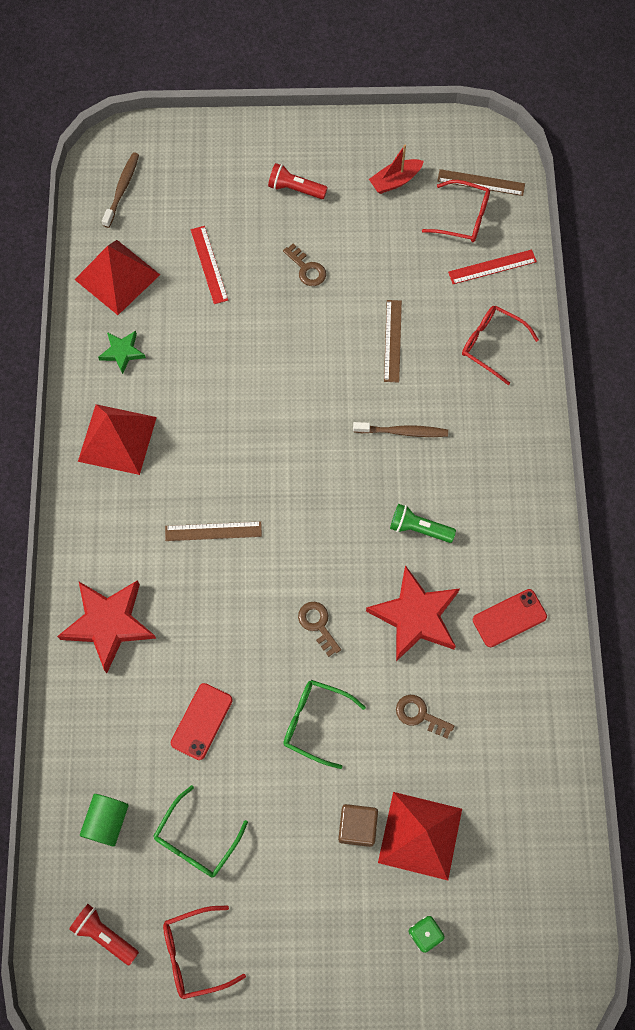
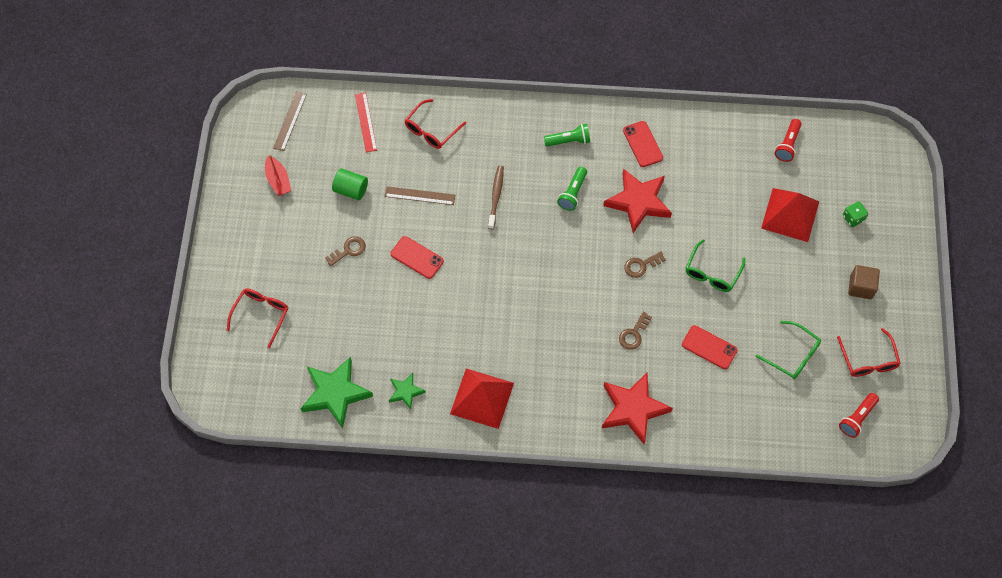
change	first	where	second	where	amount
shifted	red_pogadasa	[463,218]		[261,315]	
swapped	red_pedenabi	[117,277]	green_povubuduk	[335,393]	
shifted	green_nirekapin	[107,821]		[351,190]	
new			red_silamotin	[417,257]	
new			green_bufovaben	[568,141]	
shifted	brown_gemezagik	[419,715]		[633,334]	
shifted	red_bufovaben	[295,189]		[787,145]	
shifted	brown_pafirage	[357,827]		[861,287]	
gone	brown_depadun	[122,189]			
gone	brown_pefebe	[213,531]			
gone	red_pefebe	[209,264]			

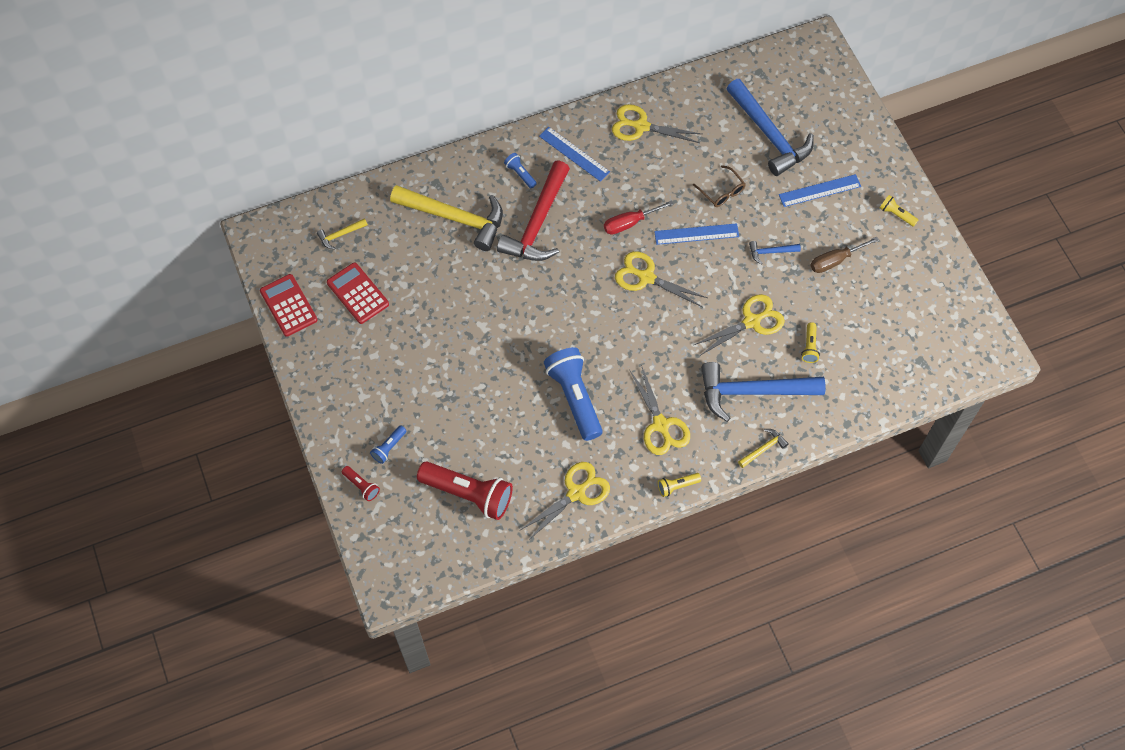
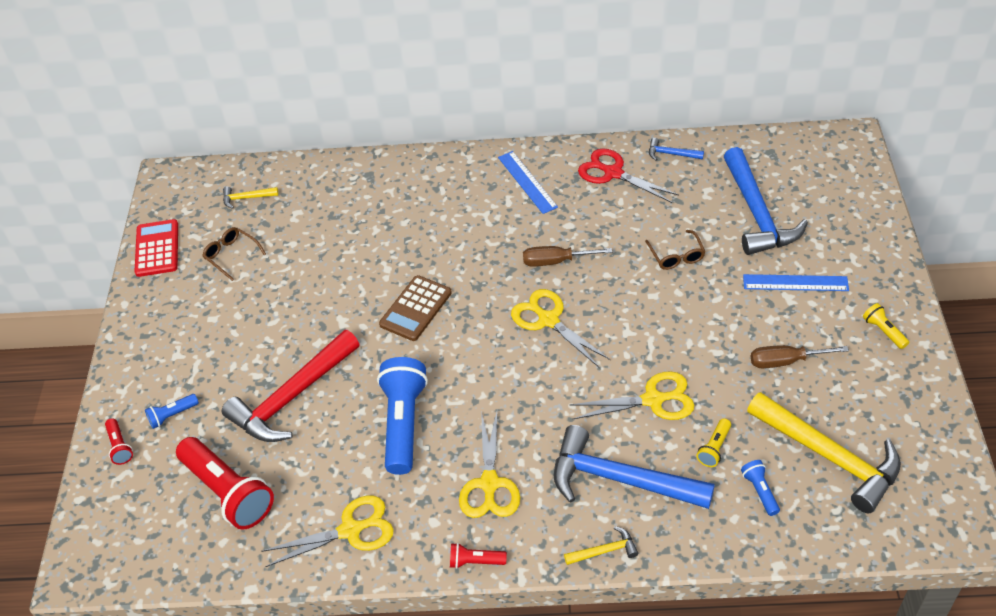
change	first	where	second	where	amount
swapped	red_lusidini	[358,293]	brown_pogadasa	[231,255]	
shifted	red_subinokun	[538,223]		[292,397]	
new			brown_lusidini	[416,309]	
repainted	yellow_bufovaben	[677,486]	red_bufovaben	[475,561]	
repainted	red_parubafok	[630,223]	brown_parubafok	[556,261]	
repainted	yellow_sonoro	[641,126]	red_sonoro	[613,173]	
shifted	blue_subinokun	[771,252]		[671,154]	
shifted	blue_bufovaben	[520,174]		[760,491]	
shifted	yellow_subinokun	[455,218]		[829,456]	
gone	blue_pefebe	[696,234]			

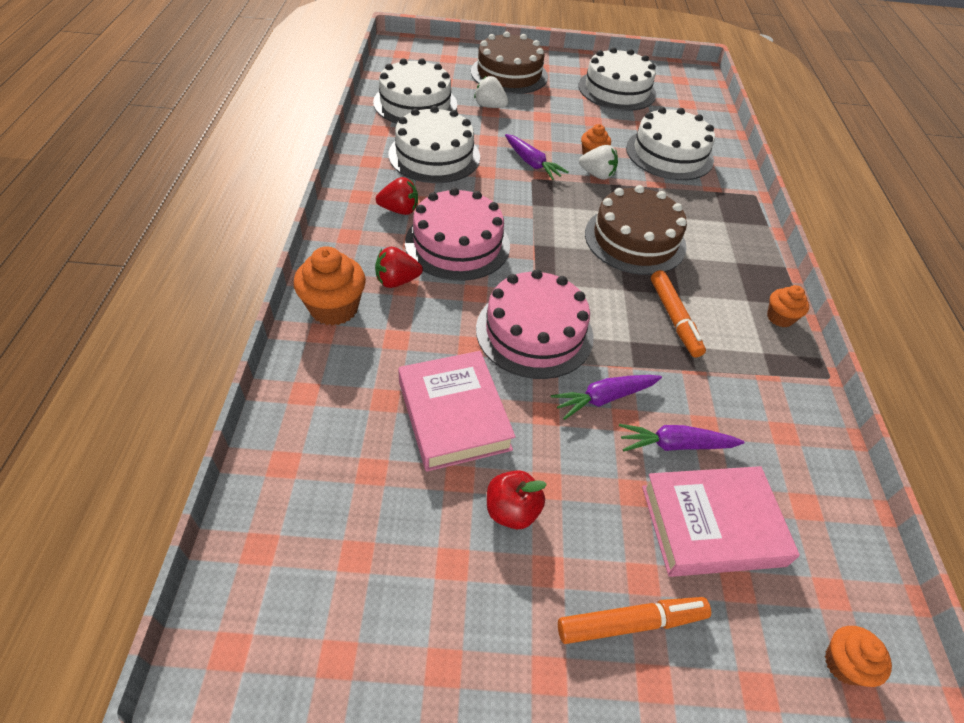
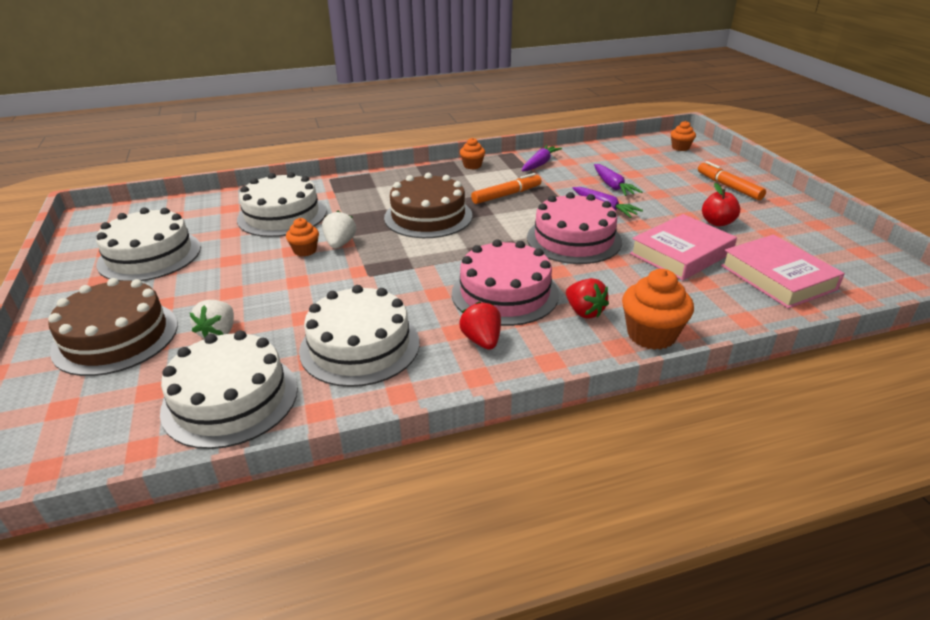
change	first	where	second	where	amount
shifted	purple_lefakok	[532,163]		[540,164]	
shifted	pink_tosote	[712,525]		[777,277]	

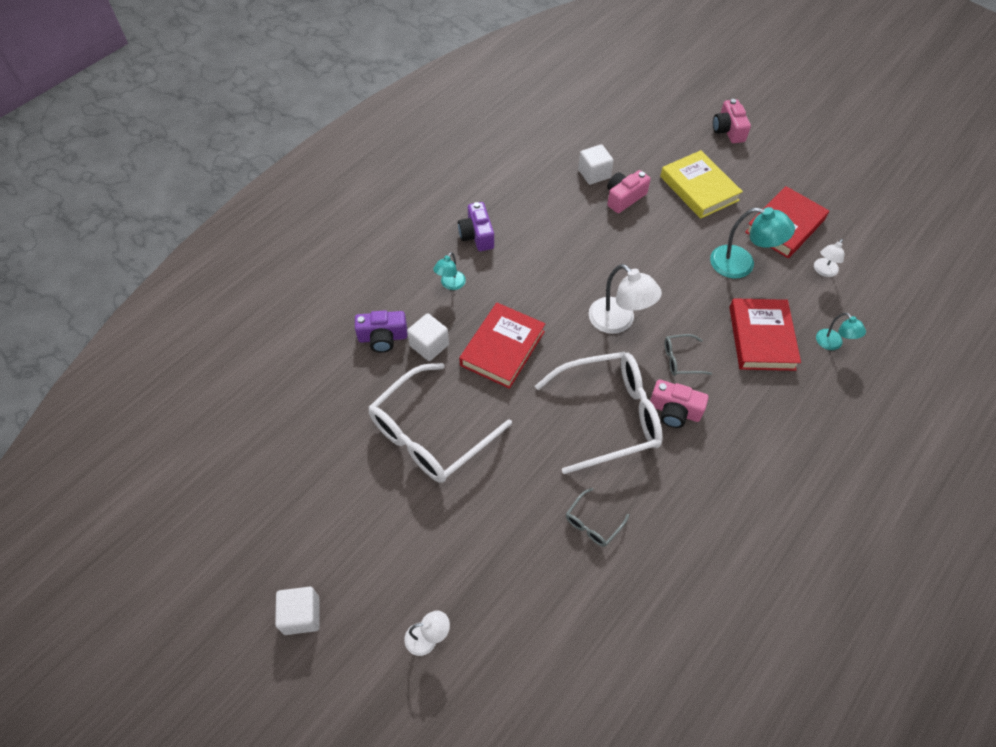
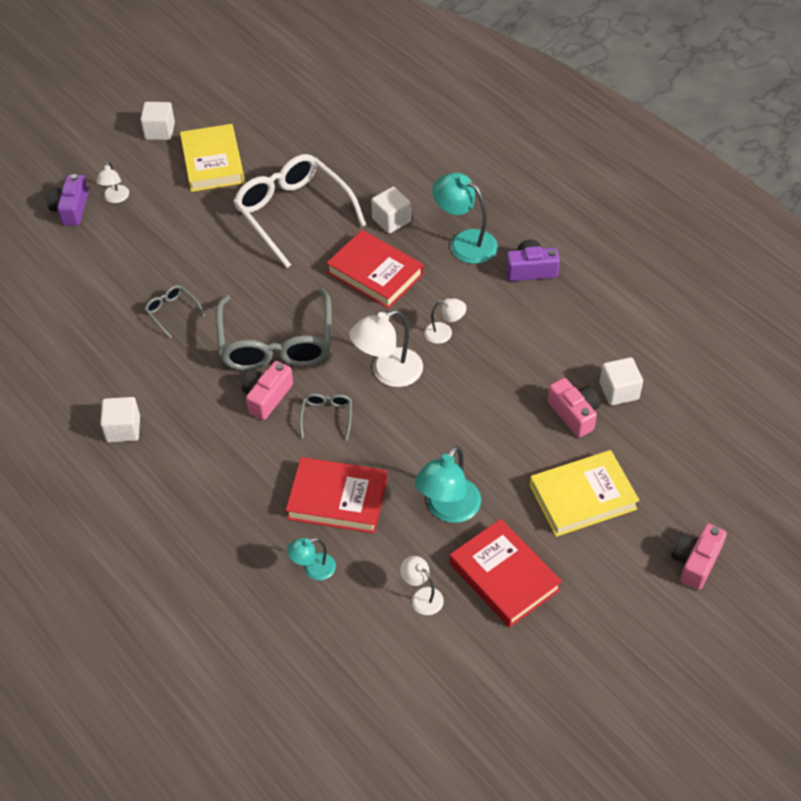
change	first	where	second	where	amount
shifted	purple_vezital	[383,337]		[71,209]	
new			white_pafirage	[123,429]	
new			yellow_tosote	[212,162]	
repainted	white_pogadasa	[609,416]	grey_pogadasa	[276,343]	
new			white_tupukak	[444,333]	
scaled	turquoise_tupukak	[450,284]		[464,242]	x1.78
rotated	pink_vezital	[728,130]		[695,562]	60 degrees counterclockwise

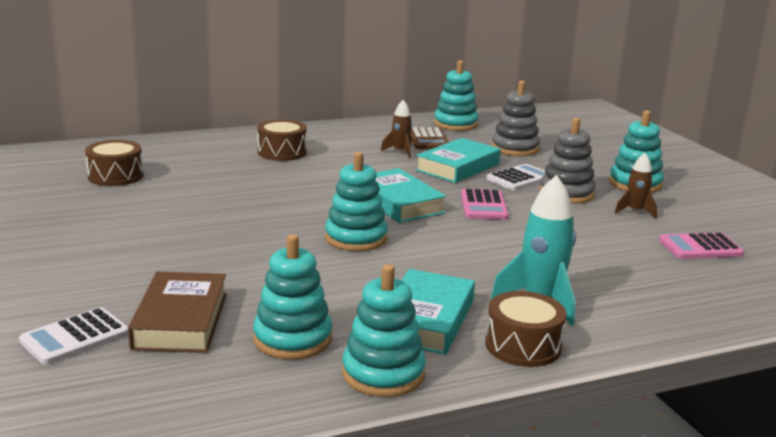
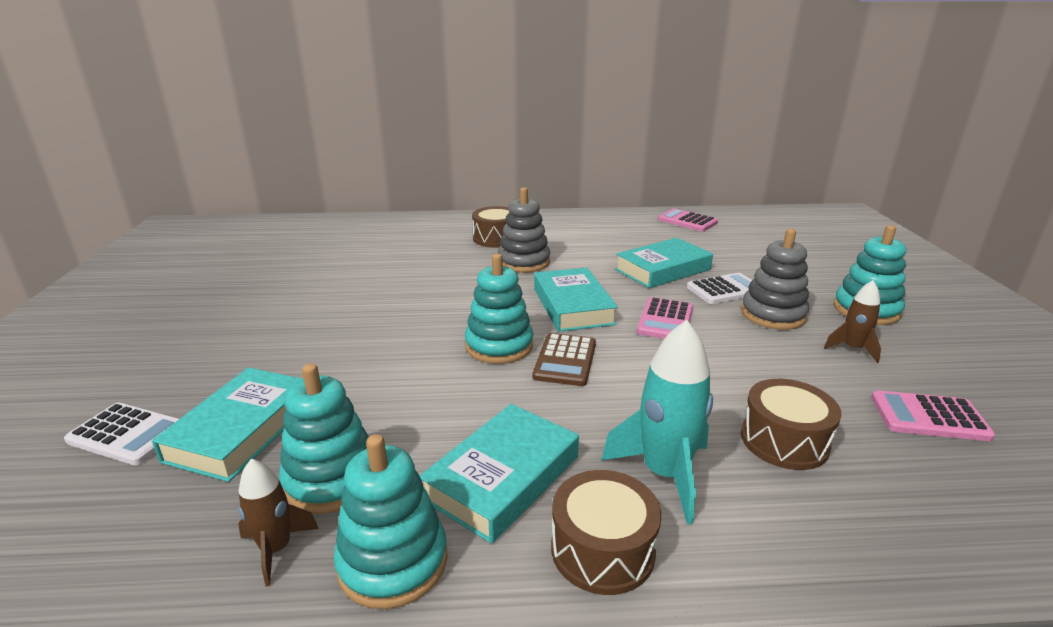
change	first	where	second	where	amount
rotated	white_lusidini	[75,337]		[128,434]	135 degrees counterclockwise
repainted	brown_tosote	[180,321]	turquoise_tosote	[242,430]	
shifted	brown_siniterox	[400,152]		[276,549]	
shifted	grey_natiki	[515,148]		[524,262]	
shifted	brown_lusidini	[428,140]		[565,360]	
swapped	turquoise_natiki	[455,124]	pink_lusidini	[687,221]	
shifted	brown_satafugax	[115,176]		[784,440]	

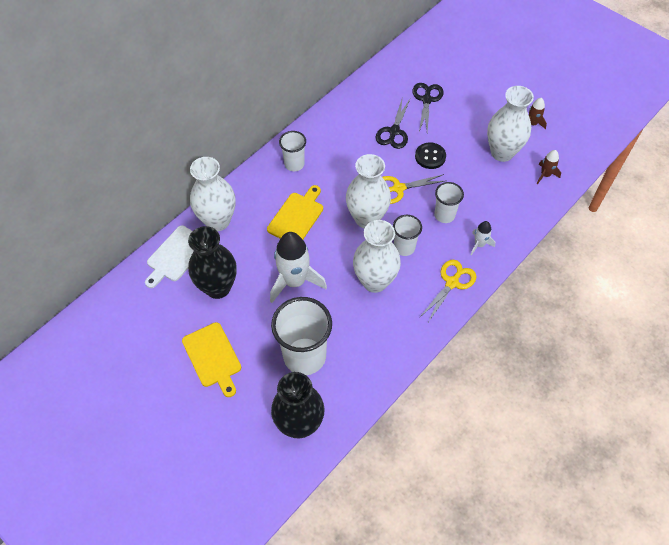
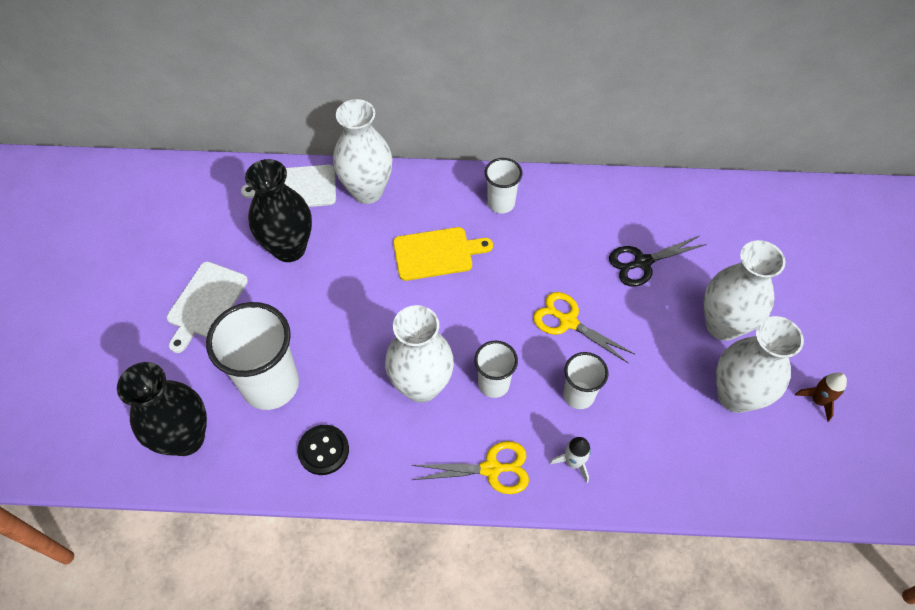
change	first	where	second	where	amount
repainted	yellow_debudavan	[213,357]	white_debudavan	[206,303]	
shifted	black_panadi	[430,156]		[323,450]	
shifted	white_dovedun	[367,218]		[723,325]	
gone	white_siniterox	[294,281]			
gone	black_sonoro	[426,100]			
gone	brown_siniterox	[545,175]			

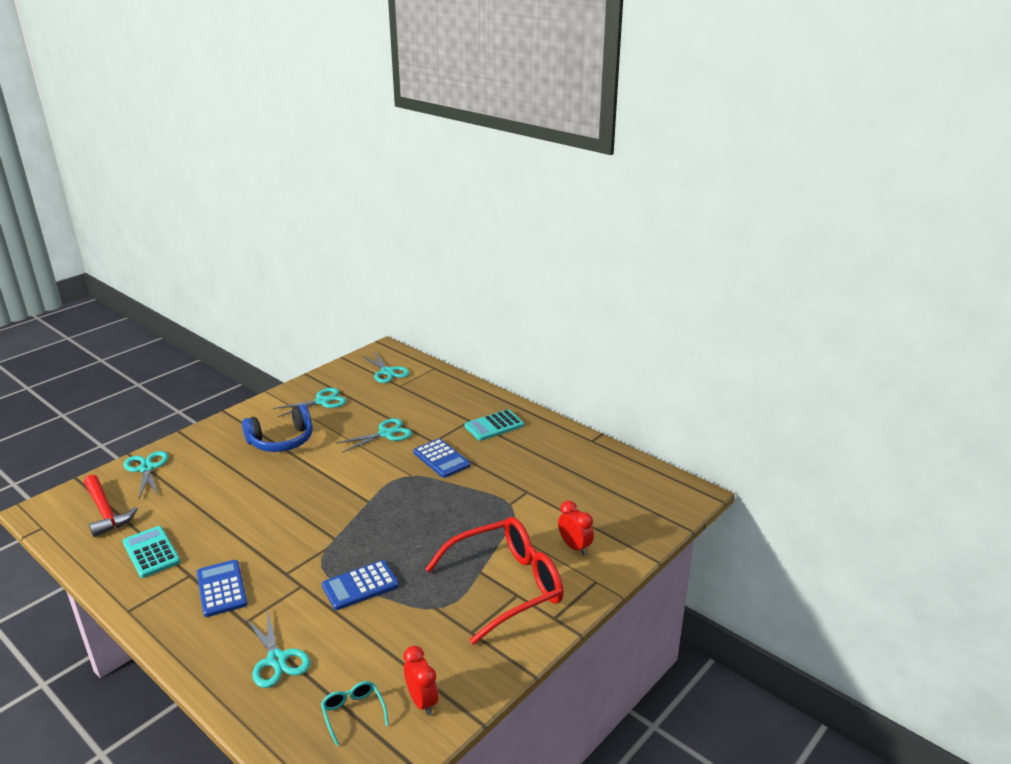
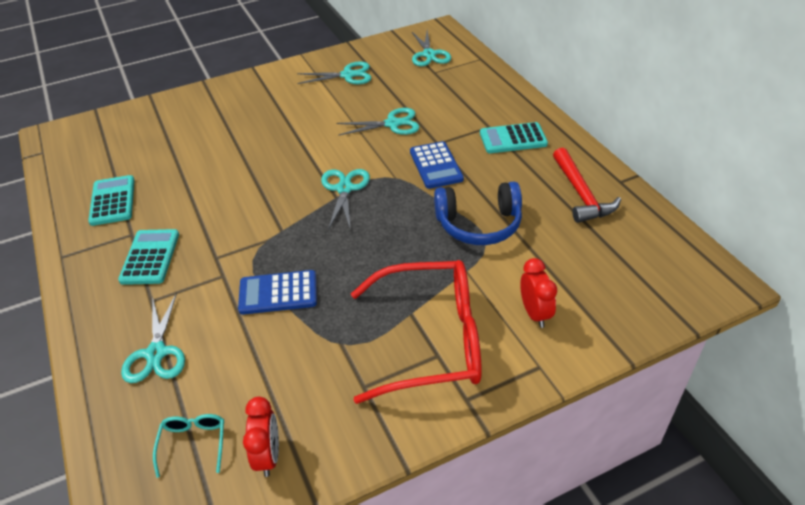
change	first	where	second	where	amount
repainted	blue_lusidini	[221,588]	turquoise_lusidini	[150,257]	
shifted	turquoise_sonoro	[146,468]		[344,189]	
shifted	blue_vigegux	[281,441]		[479,224]	
shifted	red_subinokun	[105,512]		[581,194]	

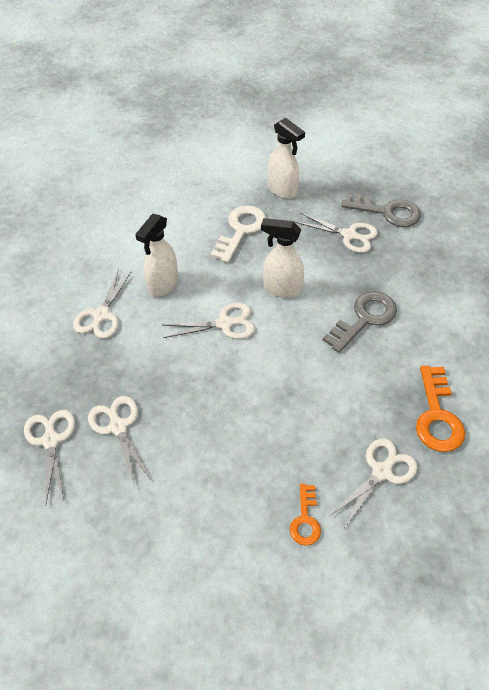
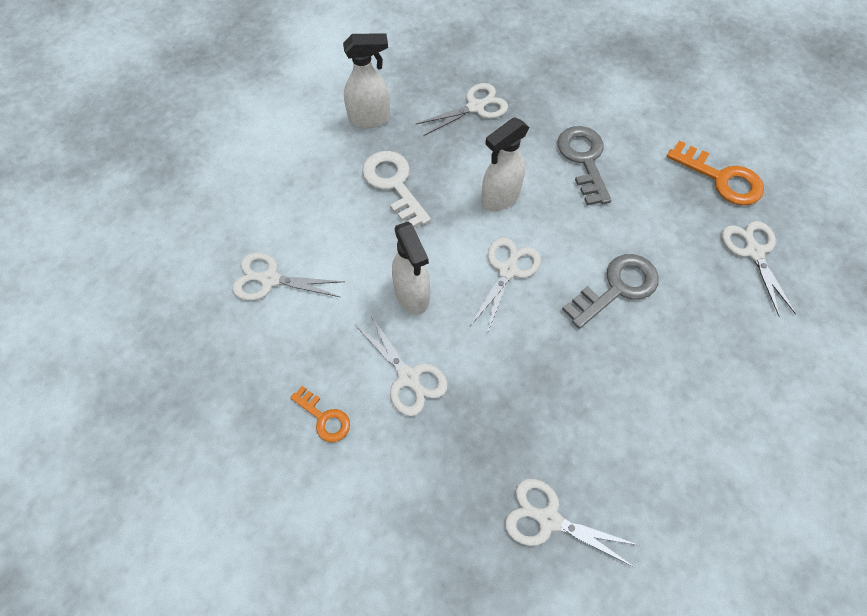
change	first	where	second	where	amount
shifted	white_sonoro	[118,426]		[270,279]	
shifted	orange_gemezagik	[305,520]		[324,418]	
shifted	grey_gemezagik	[387,212]		[617,287]	

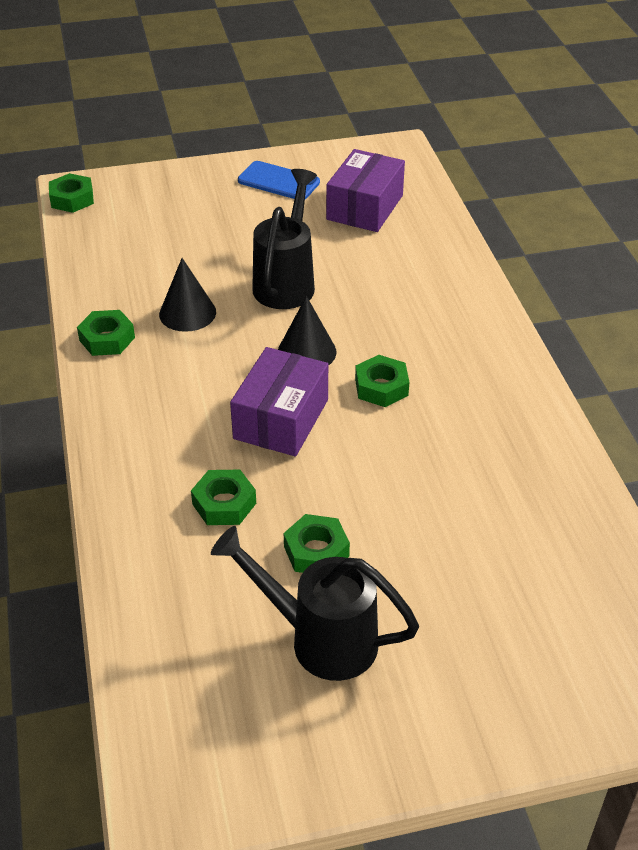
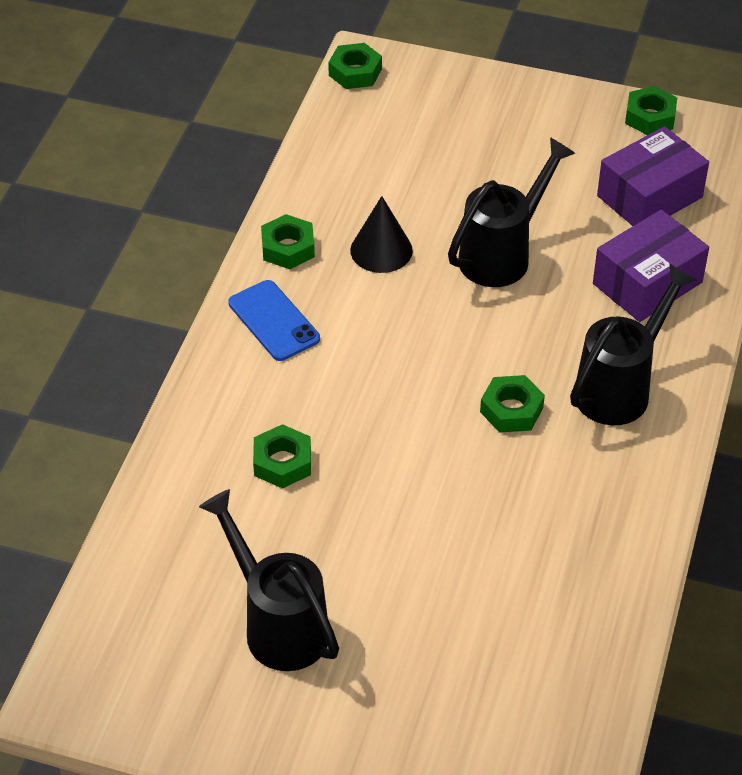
change	first	where	second	where	amount
shifted	blue_silamotin	[278,181]		[273,321]	
new			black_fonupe	[620,387]	
shifted	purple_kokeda	[281,419]		[647,283]	
shifted	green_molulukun	[316,551]		[650,117]	
gone	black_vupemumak	[307,352]			

